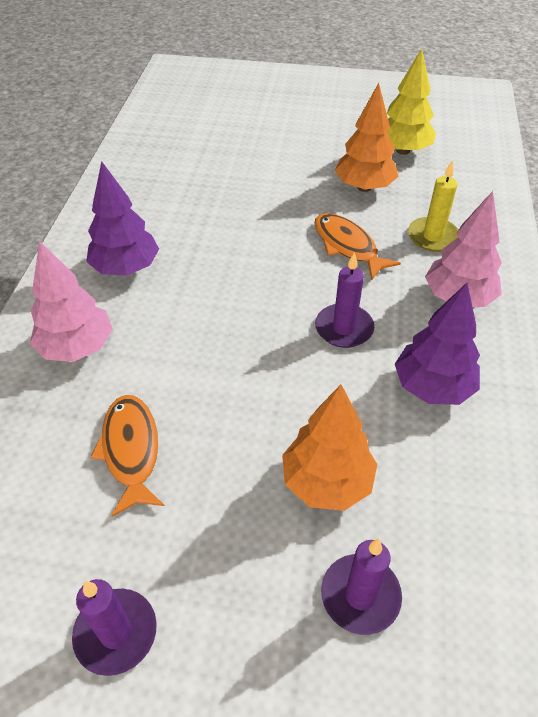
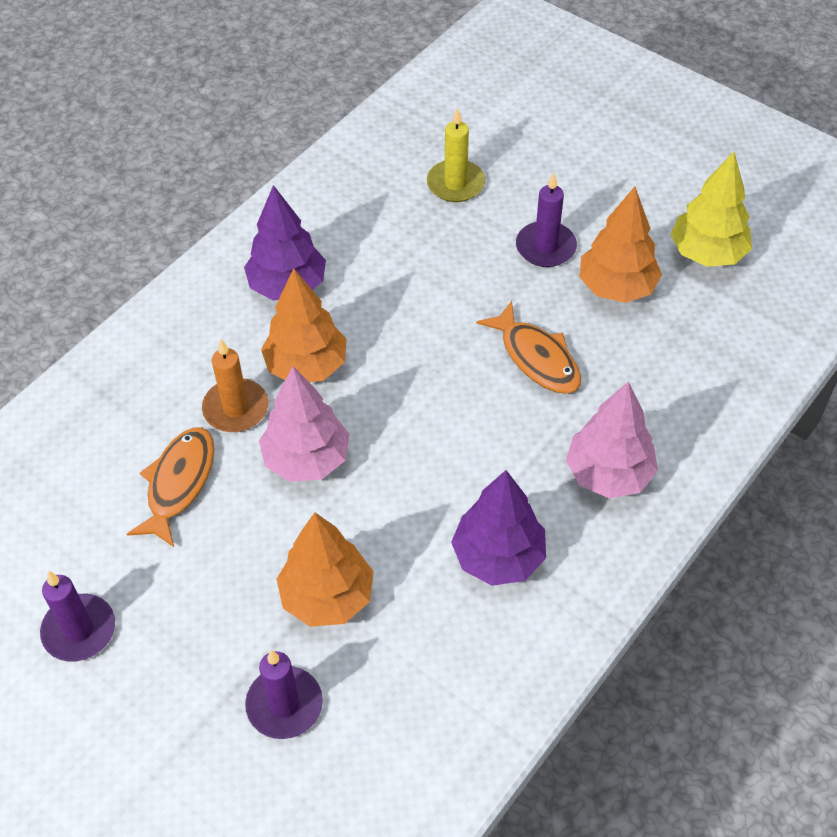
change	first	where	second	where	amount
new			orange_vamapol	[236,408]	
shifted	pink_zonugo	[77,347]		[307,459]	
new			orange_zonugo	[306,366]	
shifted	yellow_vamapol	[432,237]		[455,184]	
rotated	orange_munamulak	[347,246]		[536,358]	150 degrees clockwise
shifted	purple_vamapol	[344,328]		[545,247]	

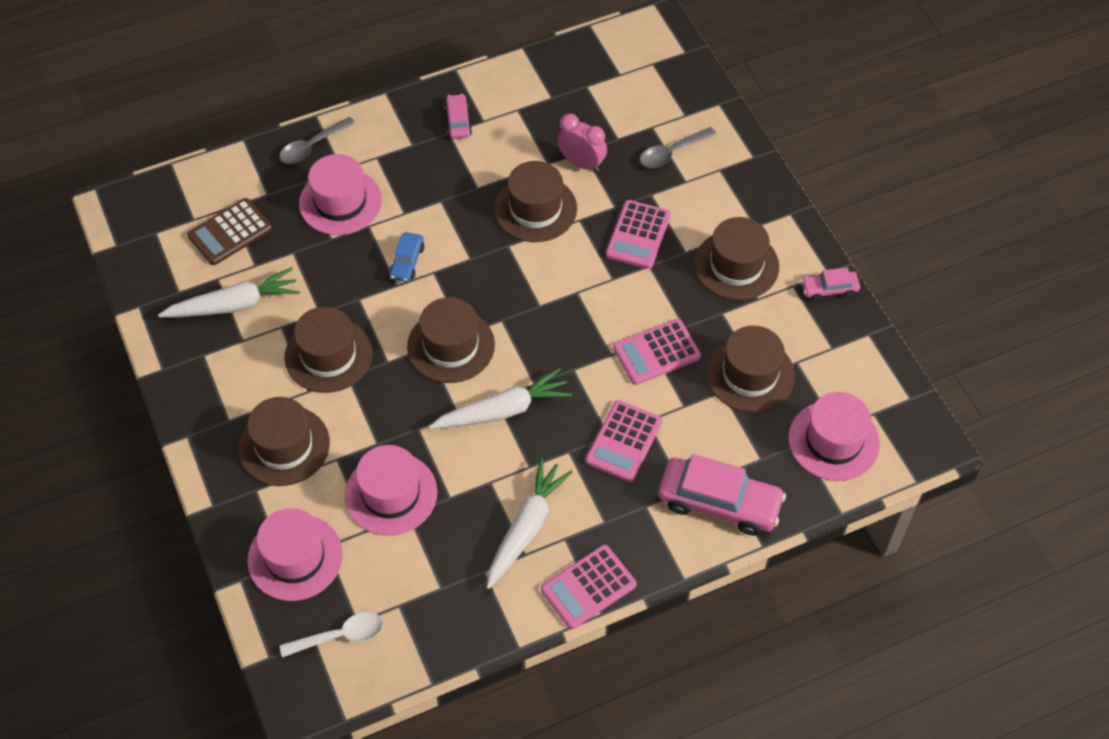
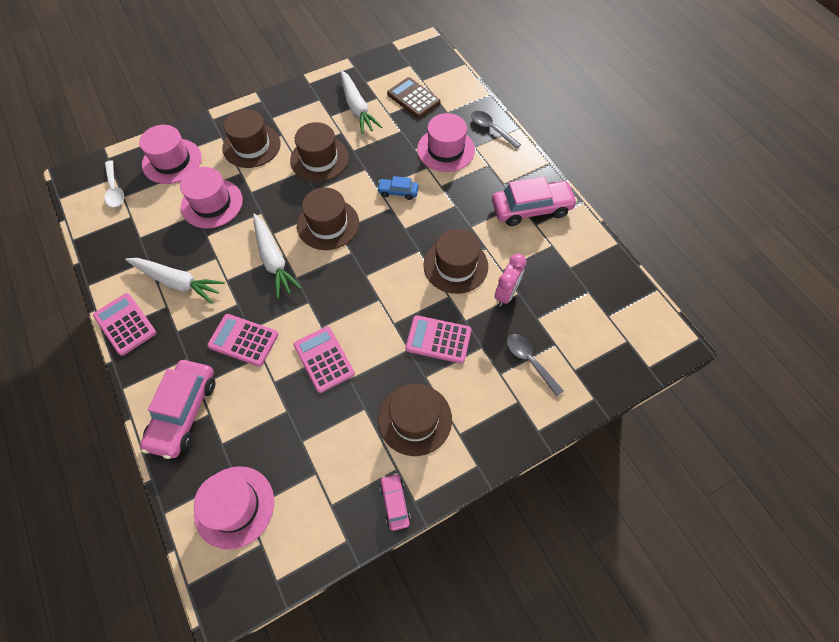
change	first	where	second	where	amount
scaled	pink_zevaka	[458,122]		[531,209]	x1.97
gone	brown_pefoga	[750,374]			

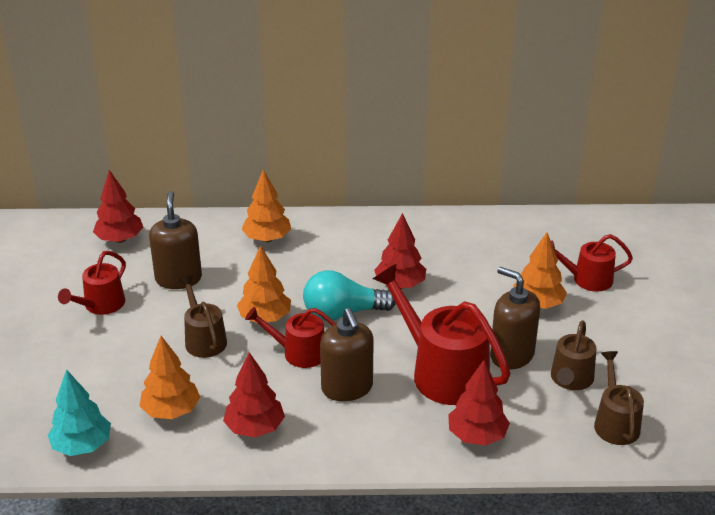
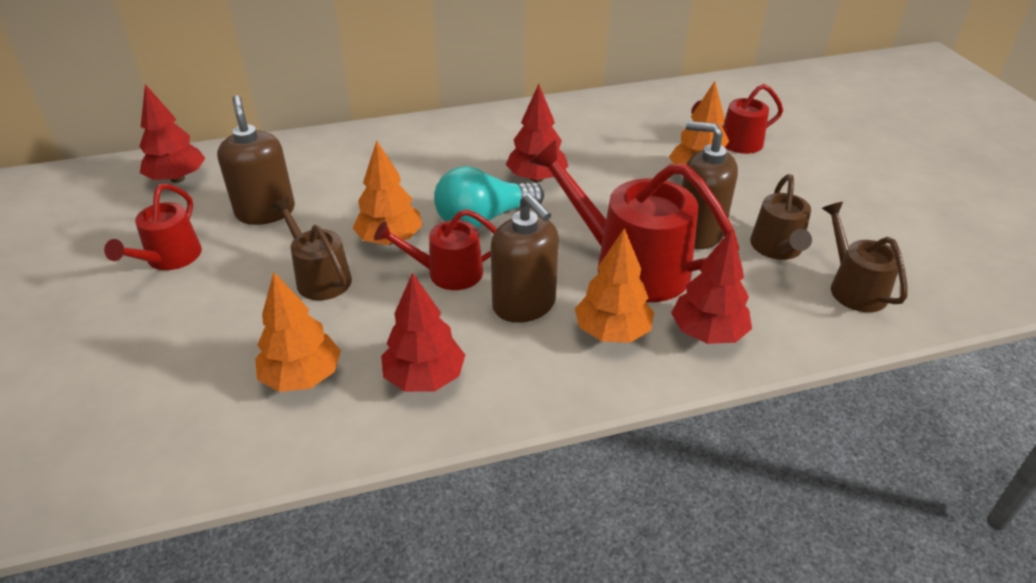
change	first	where	second	where	amount
shifted	orange_zonugo	[267,239]		[612,332]	
gone	turquoise_zonugo	[82,446]			

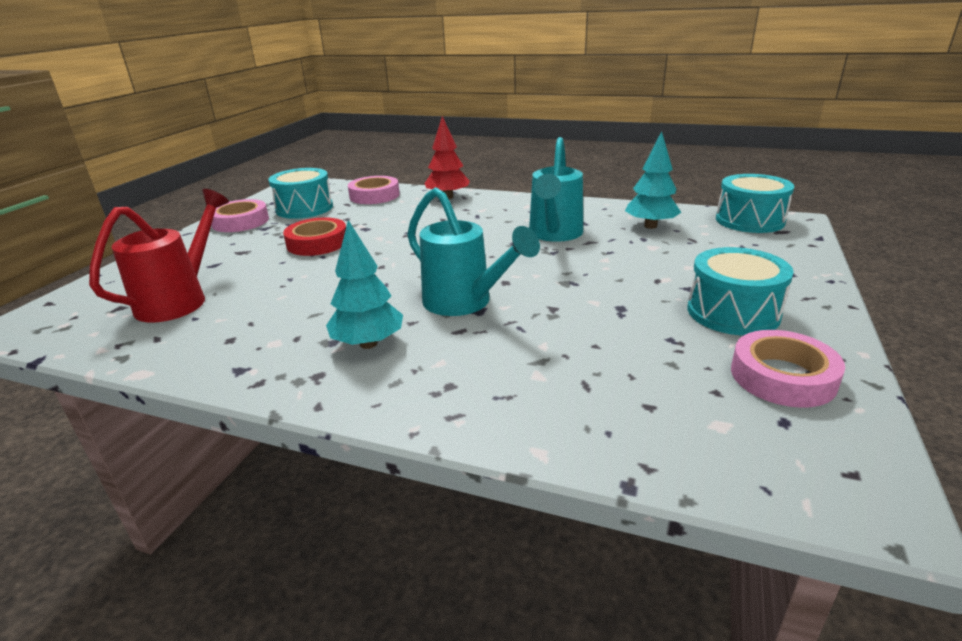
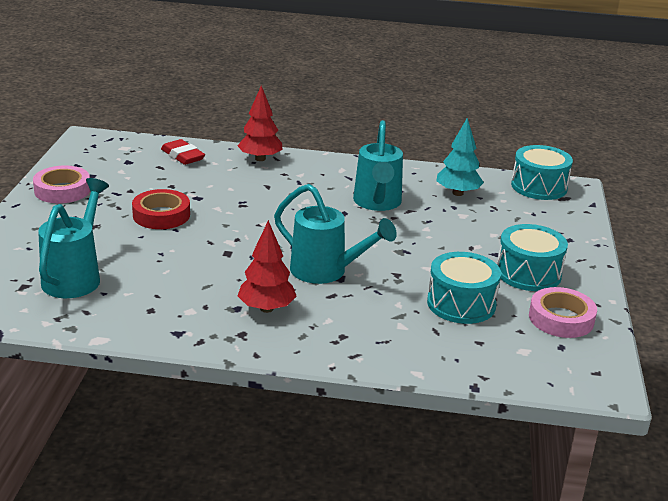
change	first	where	second	where	amount
repainted	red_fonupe	[180,300]	turquoise_fonupe	[75,277]	
swapped	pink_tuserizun	[374,195]	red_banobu	[183,156]	
repainted	turquoise_zonugo	[368,344]	red_zonugo	[266,308]	
shifted	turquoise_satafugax	[304,208]		[461,304]	

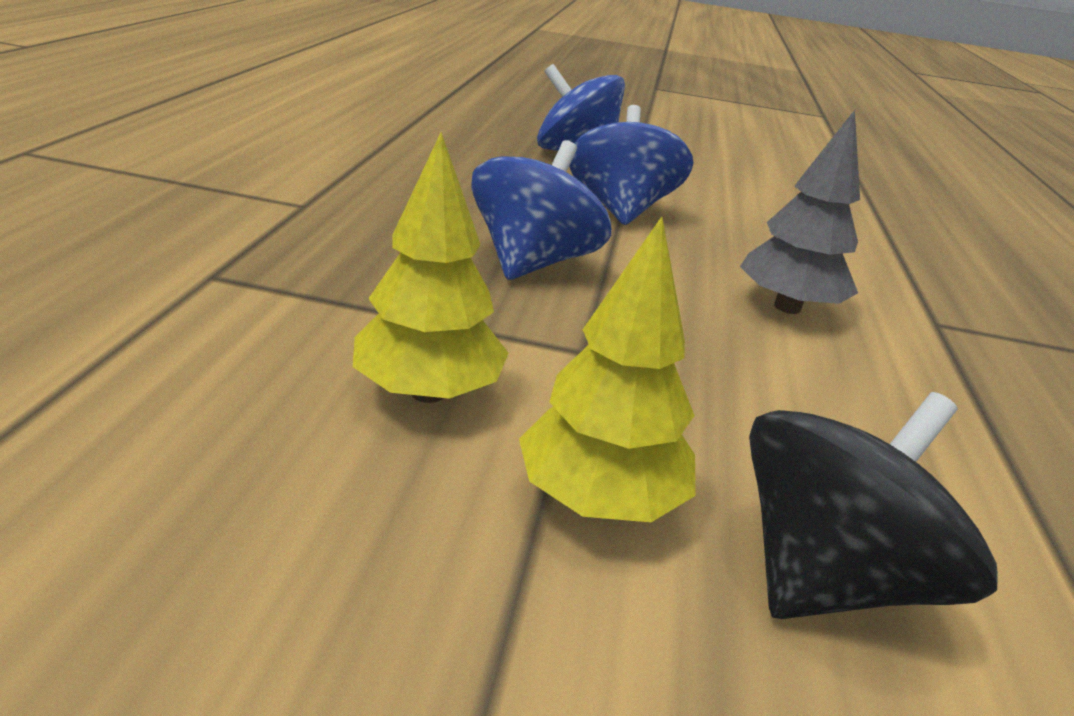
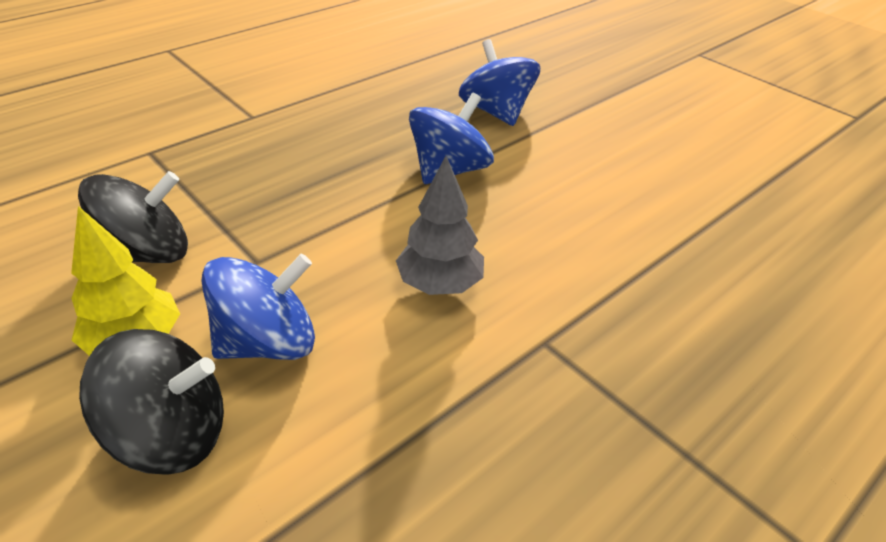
change	first	where	second	where	amount
swapped	yellow_zonugo	[428,392]	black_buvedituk	[147,253]	
shifted	blue_buvedituk	[533,262]		[267,342]	

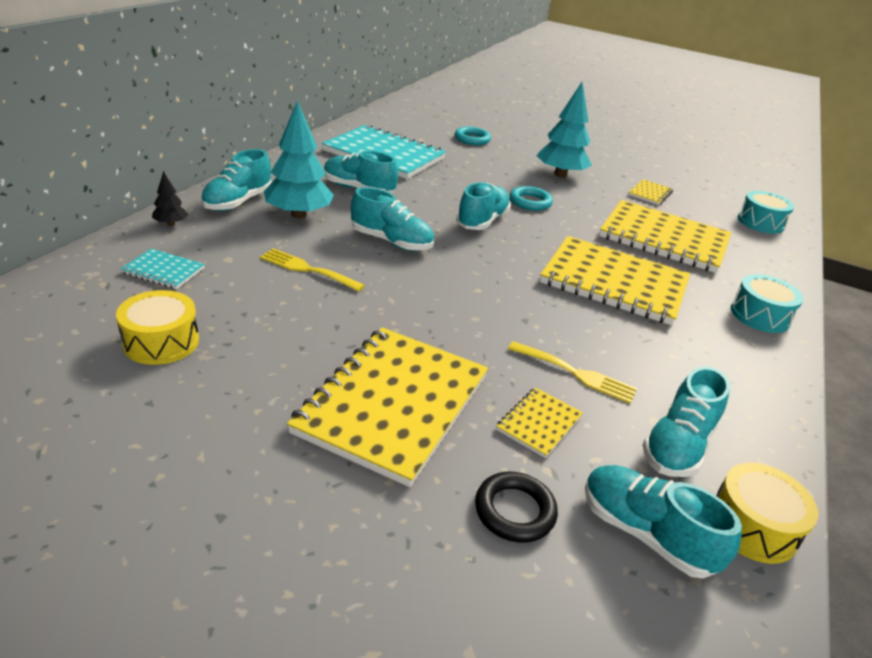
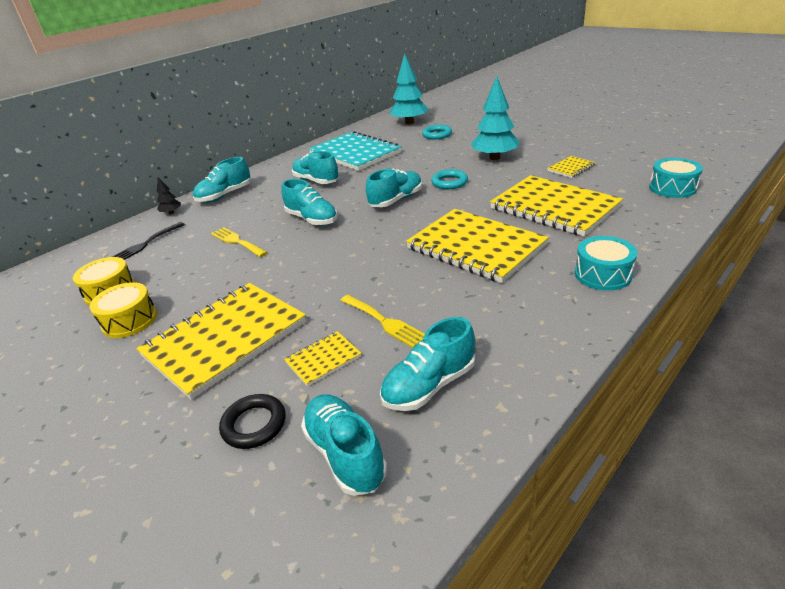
change	first	where	second	where	amount
shifted	yellow_satafugax	[752,526]		[129,320]	
swapped	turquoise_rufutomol	[163,271]	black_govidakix	[144,244]	
shifted	turquoise_zonugo	[299,215]		[409,122]	

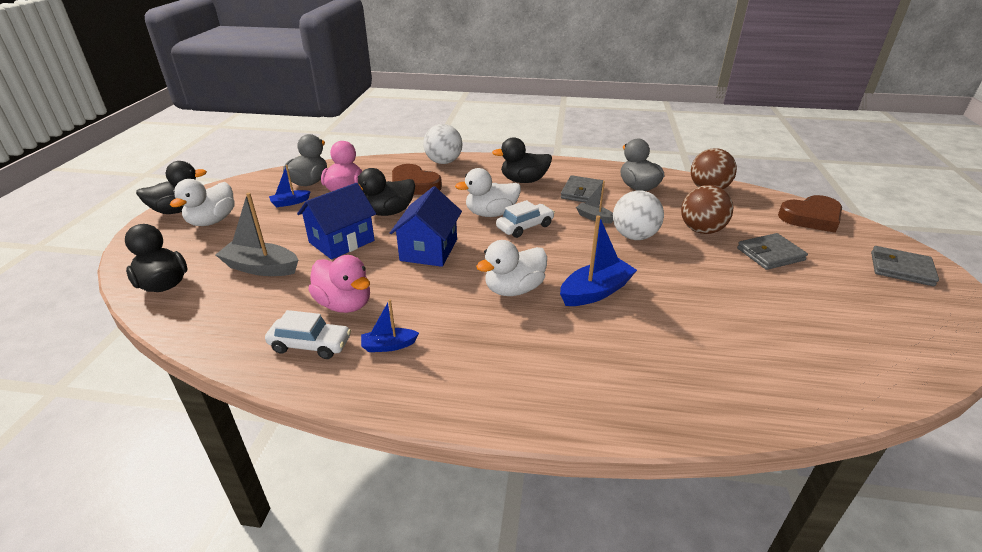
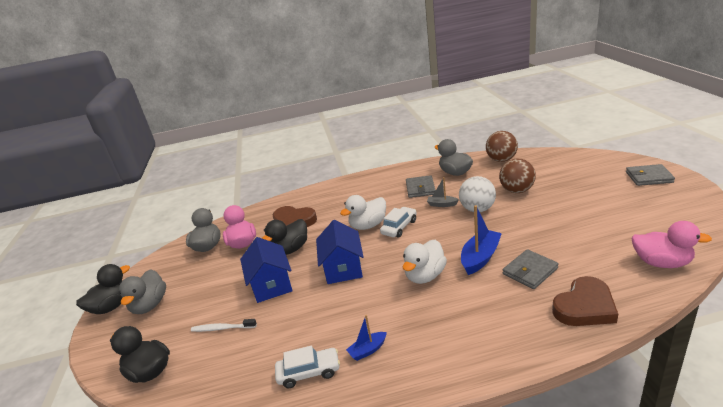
change	first	where	second	where	amount
repainted	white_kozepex	[212,221]	grey_kozepex	[150,305]	
swapped	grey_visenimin	[261,268]	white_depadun	[222,328]	
rotated	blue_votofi	[341,241]		[271,285]	45 degrees counterclockwise
shifted	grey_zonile	[770,254]		[530,271]	
shifted	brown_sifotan	[811,217]		[584,307]	
shifted	pink_kozepex	[344,304]		[661,263]	
gone	blue_visenimin	[290,202]			
gone	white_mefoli	[443,162]			
gone	black_kozepex	[524,181]			

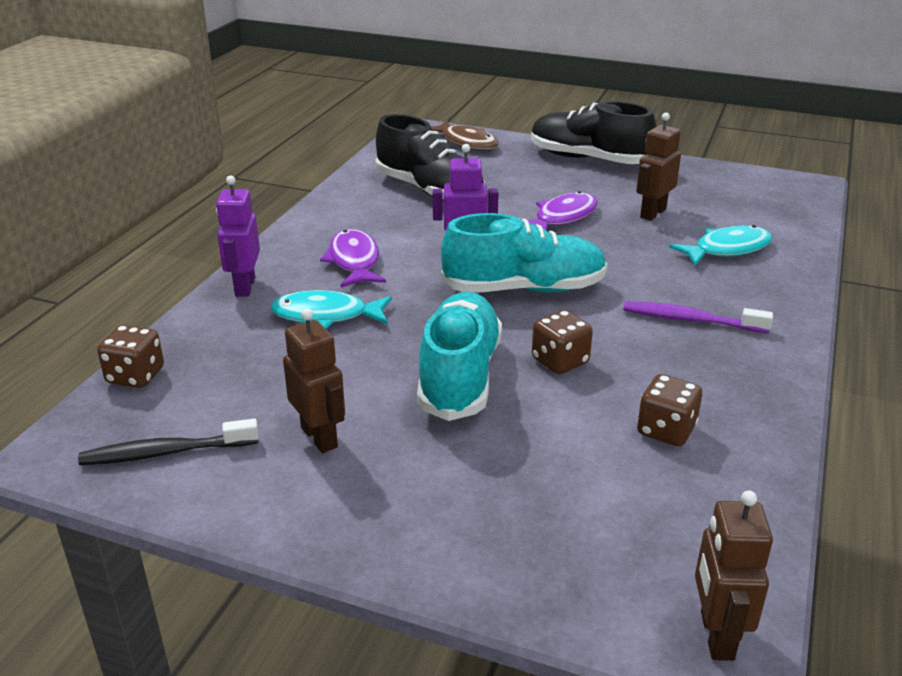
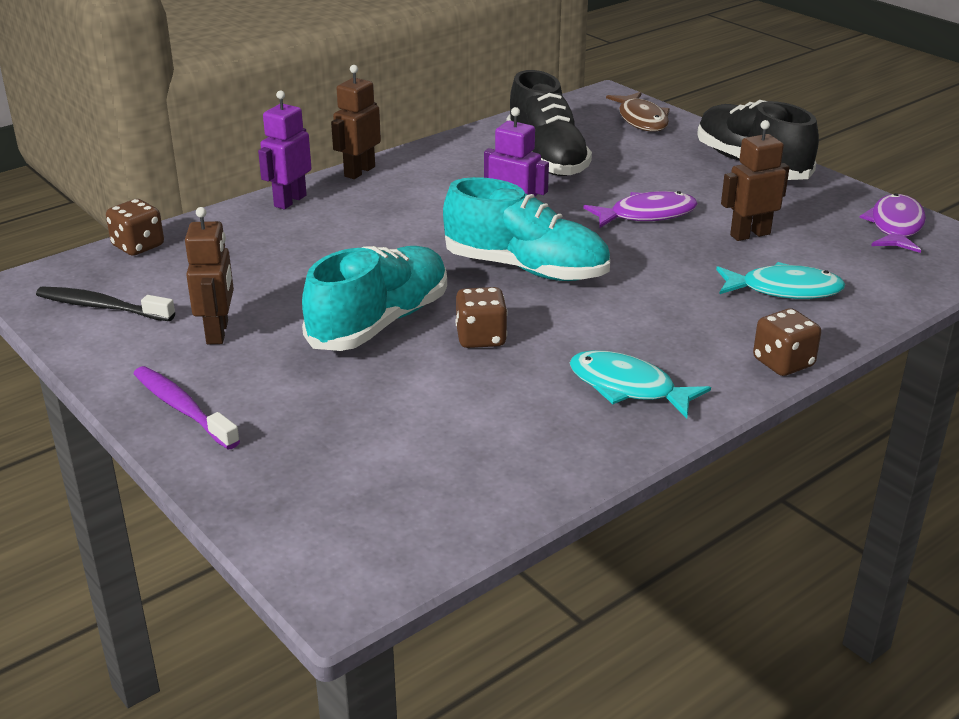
change	first	where	second	where	amount
shifted	purple_depadun	[690,320]		[182,408]	
shifted	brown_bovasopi	[716,635]		[359,171]	
shifted	turquoise_munamulak	[326,316]		[627,387]	
shifted	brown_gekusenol	[666,430]		[783,363]	
shifted	purple_munamulak	[354,261]		[895,226]	

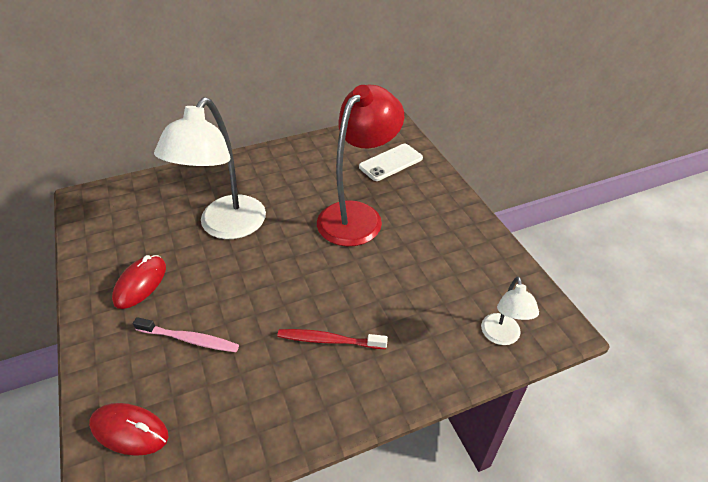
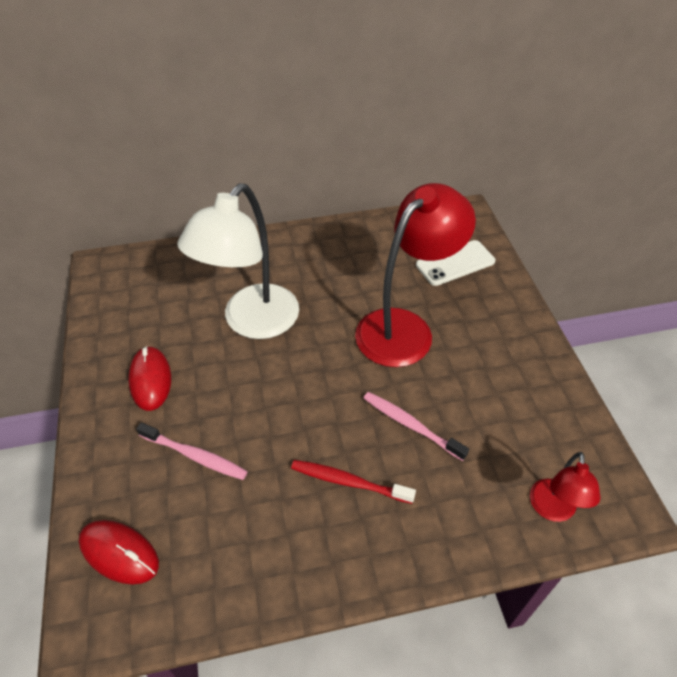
change	first	where	second	where	amount
rotated	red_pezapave	[140,283]		[150,380]	45 degrees counterclockwise
new			pink_depadun	[411,425]	
repainted	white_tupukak	[502,336]	red_tupukak	[552,510]	

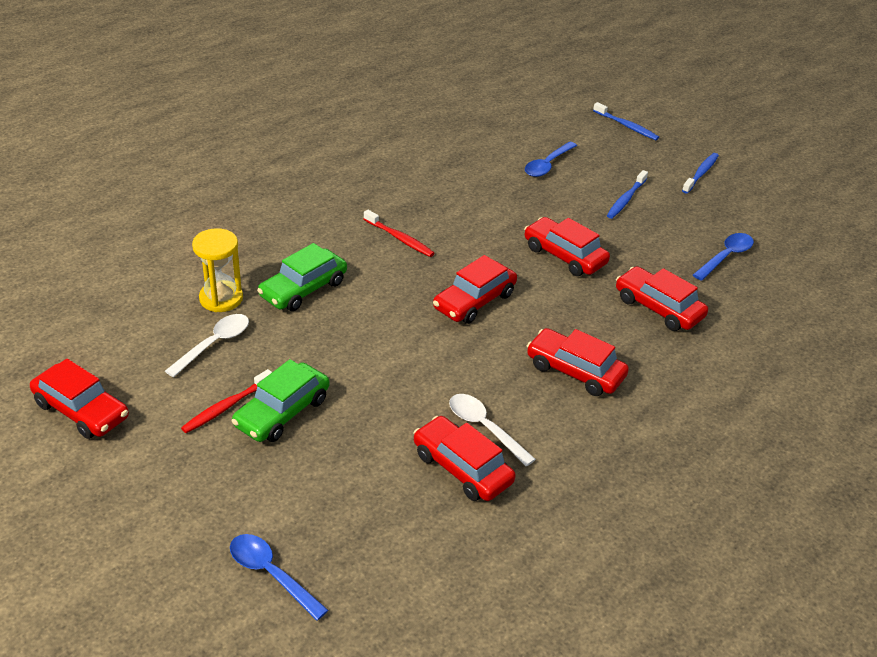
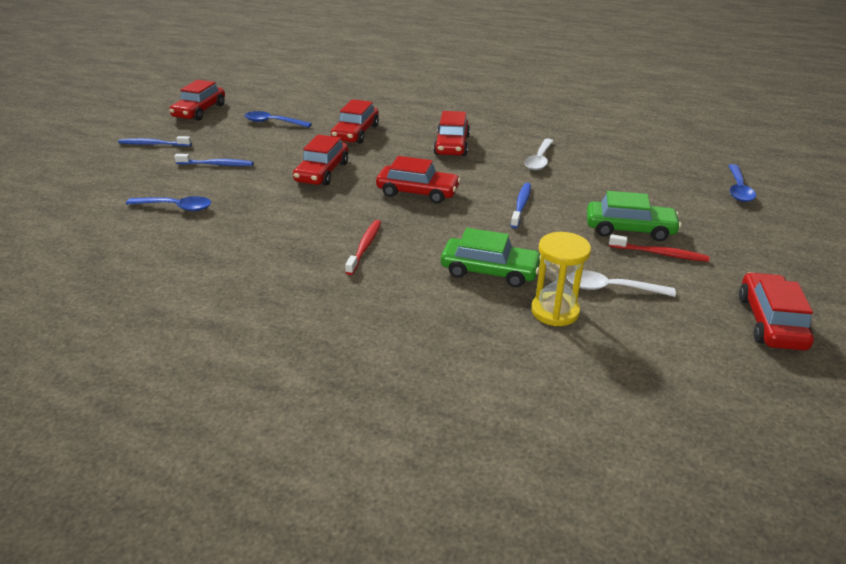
change	first	where	second	where	amount
shifted	red_zevaka	[462,468]		[199,111]	
shifted	blue_depadun	[626,126]		[521,205]	

